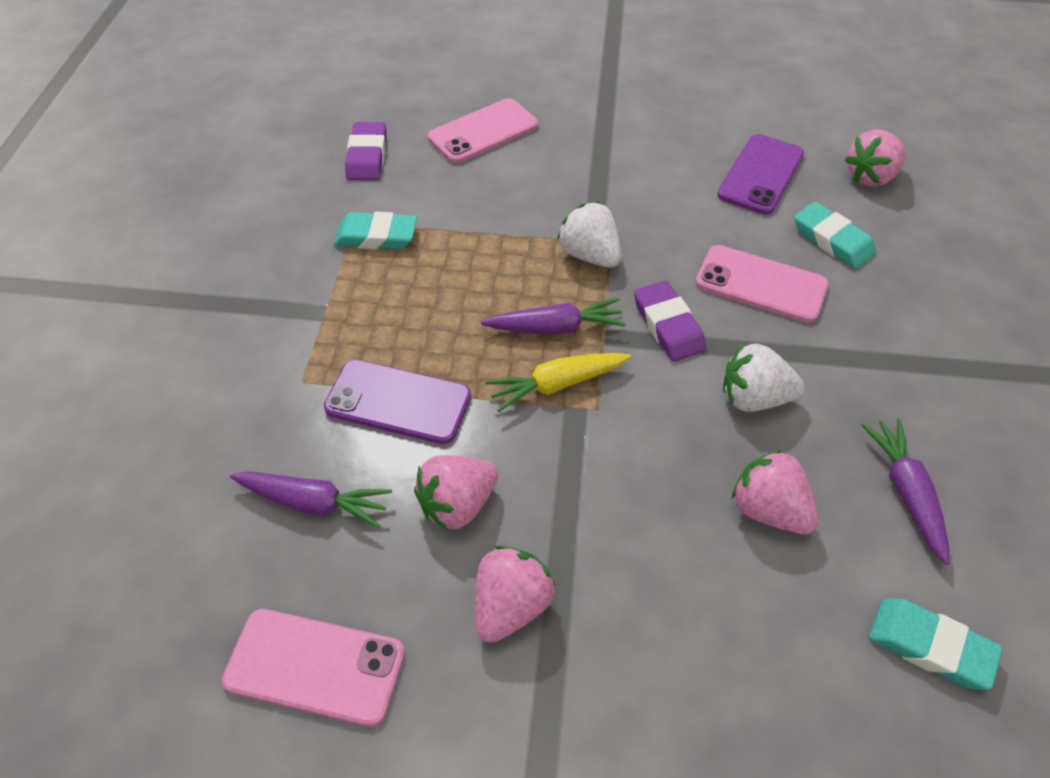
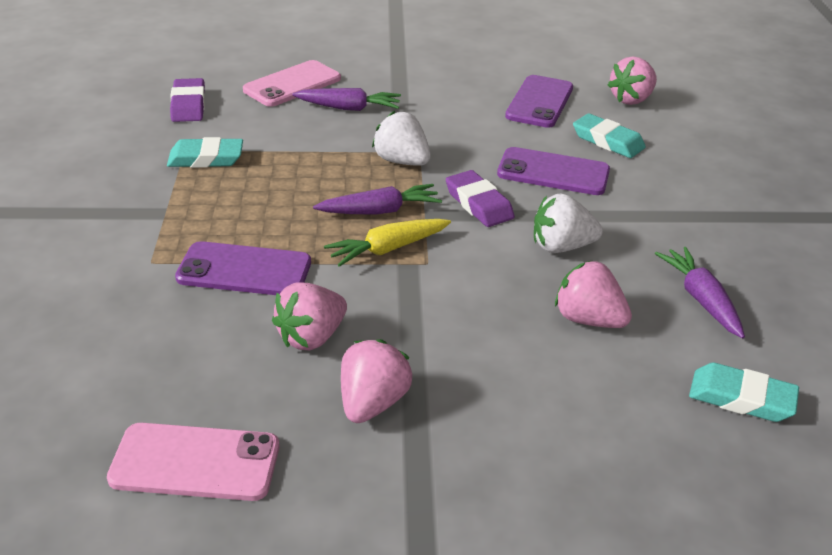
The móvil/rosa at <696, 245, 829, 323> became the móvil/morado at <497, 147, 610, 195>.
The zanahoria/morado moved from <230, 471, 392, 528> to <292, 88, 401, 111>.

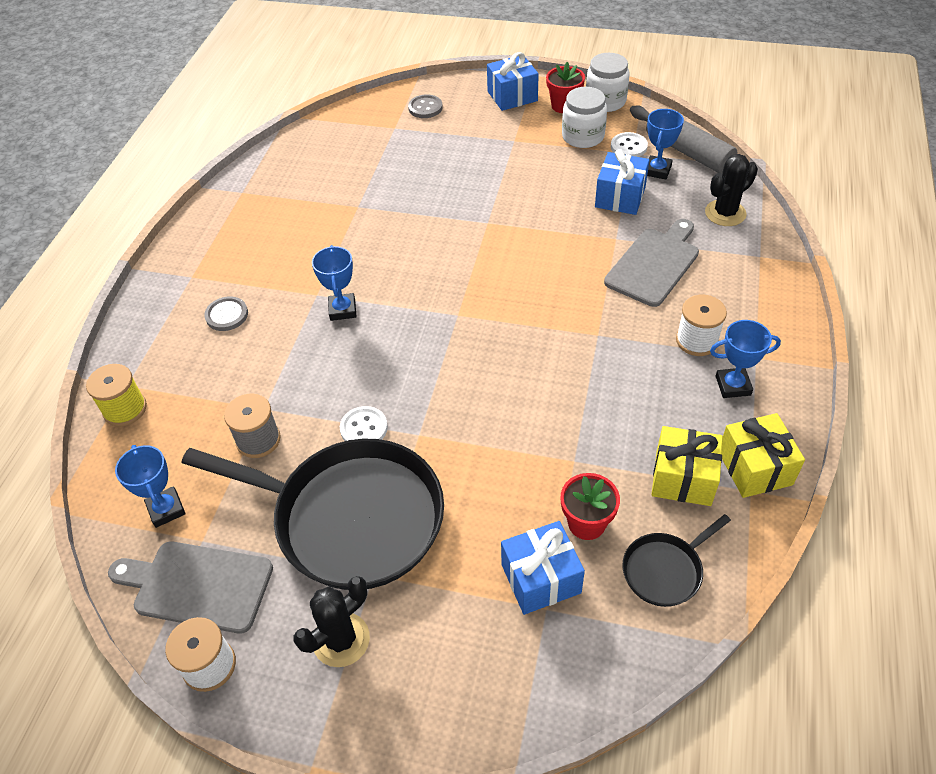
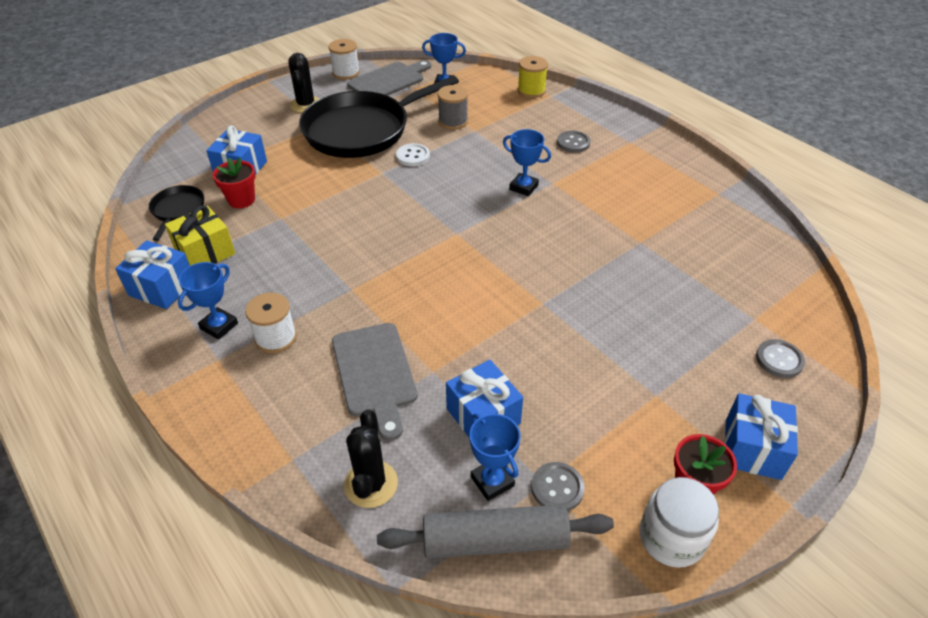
The tarro/blanco at <562, 87, 607, 148> disappeared.
The botón/blanco at <611, 132, 648, 157> became the botón/gris at <531, 462, 585, 511>.
The regalo/amarillo at <722, 413, 805, 498> became the regalo/azul at <115, 240, 190, 309>.

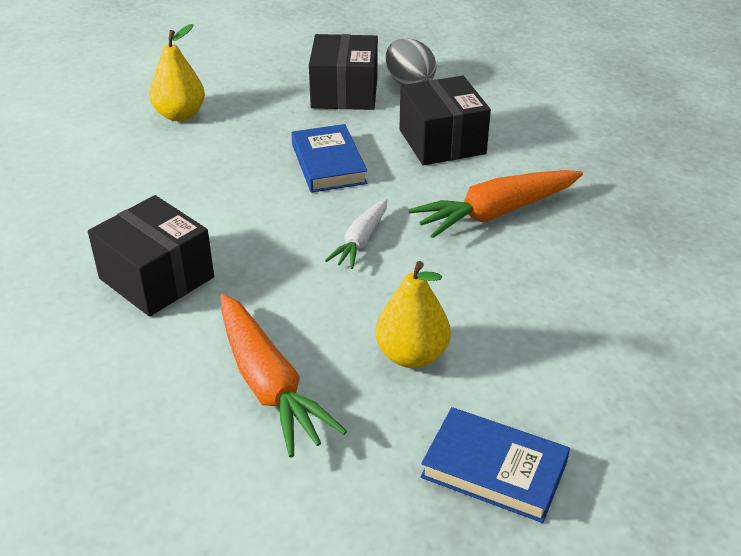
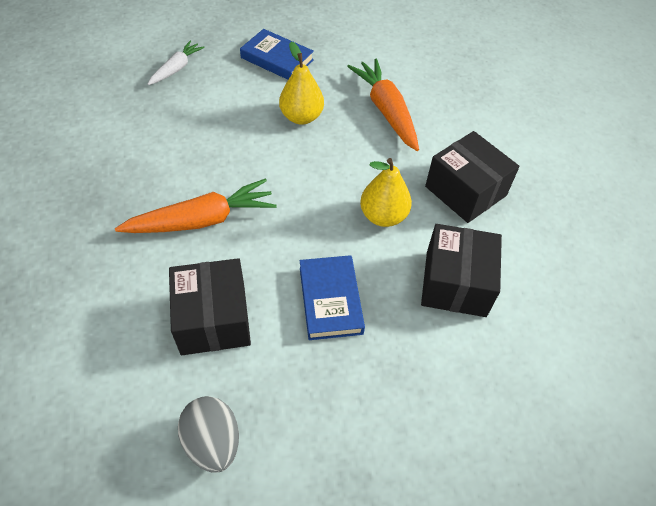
The pera/amarillo moved from <149, 24, 205, 121> to <360, 158, 412, 227>.
The caja/negro moved from <309, 34, 378, 110> to <421, 224, 502, 317>.
The zanahoria/blanco moved from <325, 199, 387, 269> to <148, 41, 205, 85>.

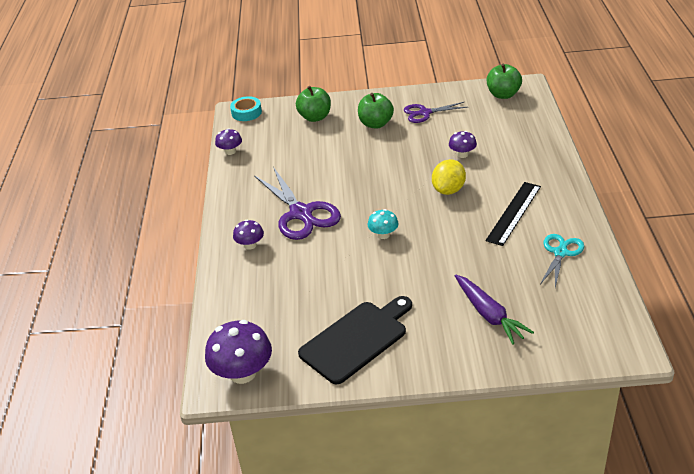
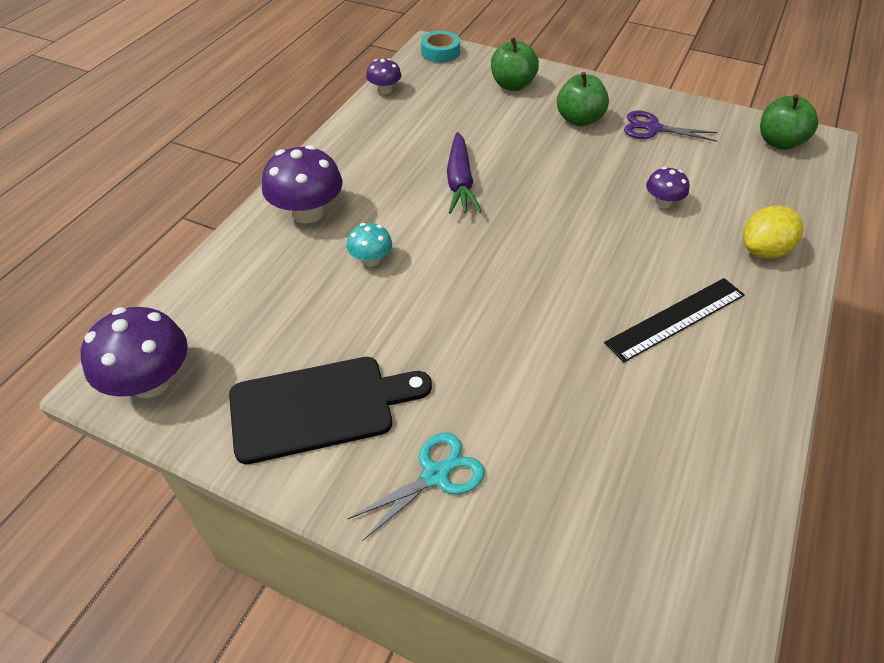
The limón/amarillo moved from <432, 159, 466, 195> to <743, 206, 803, 258>.
The tijeras/morado at <254, 167, 341, 240> disappeared.
The seta/turquesa moved from <368, 209, 398, 239> to <347, 223, 392, 267>.
The seta/morado at <233, 220, 264, 250> changed to 1.84 times the size.
The tijeras/turquesa moved from <540, 234, 584, 288> to <347, 433, 485, 541>.
The zanahoria/morado moved from <455, 275, 534, 345> to <447, 132, 482, 214>.

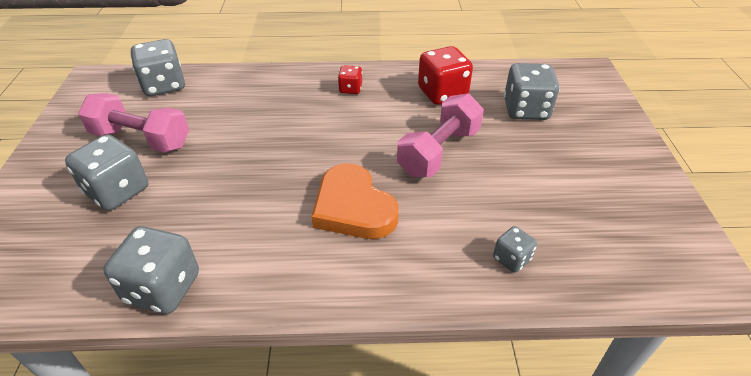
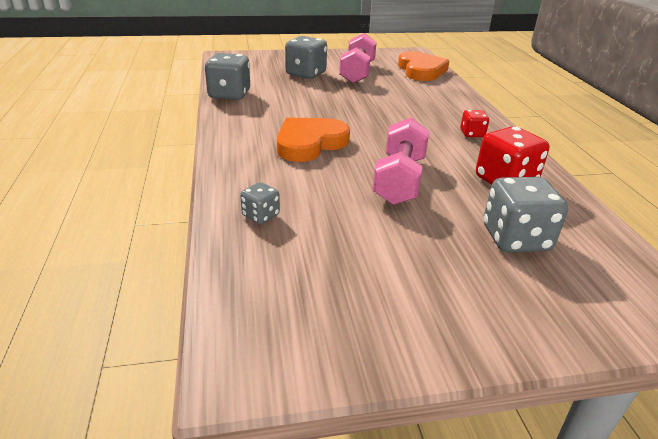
The dado/gris at <130, 39, 185, 96> was replaced by the corazón/naranja at <398, 51, 449, 81>.
The mancuerna/rosa at <397, 94, 484, 177> turned 75 degrees clockwise.

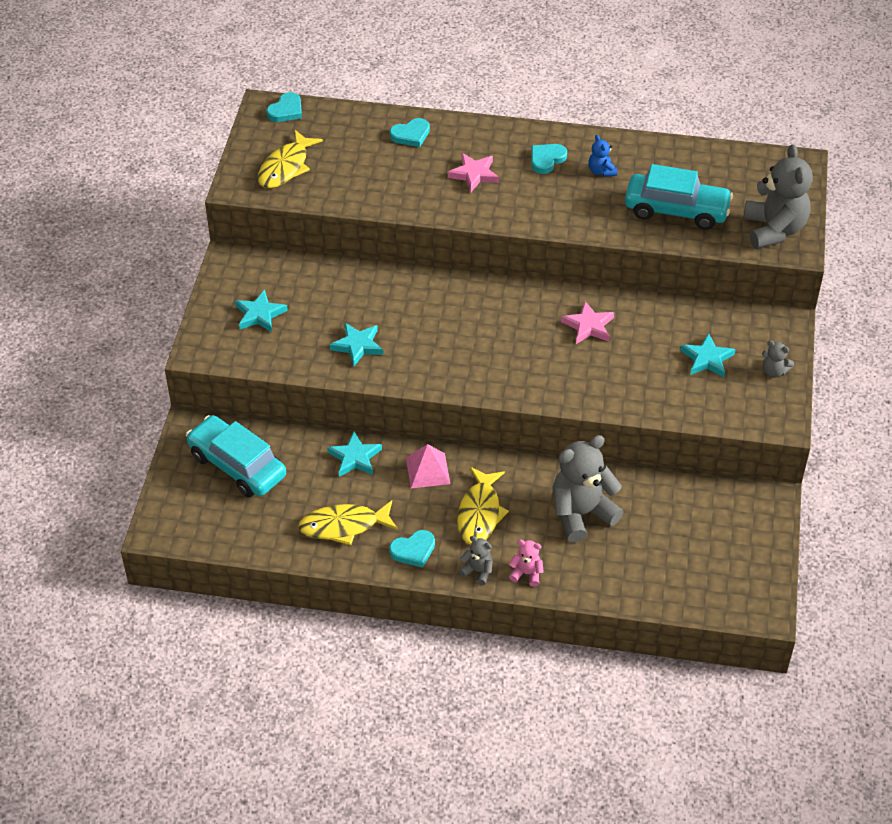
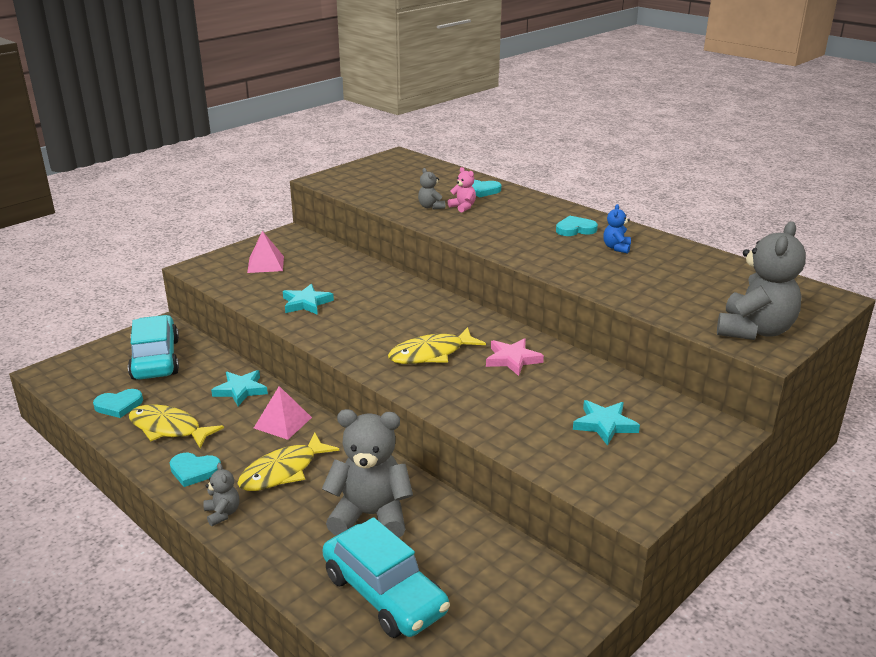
The corazón/turquesa moved from <267, 92, 302, 122> to <93, 389, 143, 418>.
The pez/amarillo moved from <258, 130, 323, 188> to <388, 327, 486, 364>.
The estrella/rosa at <448, 153, 499, 192> disappeared.
The coche/turquesa moved from <625, 164, 733, 230> to <322, 517, 450, 638>.
The estrella/turquesa at <235, 289, 288, 332> was replaced by the pirámide/rosa at <247, 231, 284, 273>.
The osito/gris moved from <762, 340, 794, 378> to <418, 168, 445, 210>.
The osito/rosa moved from <509, 540, 544, 586> to <448, 167, 476, 213>.

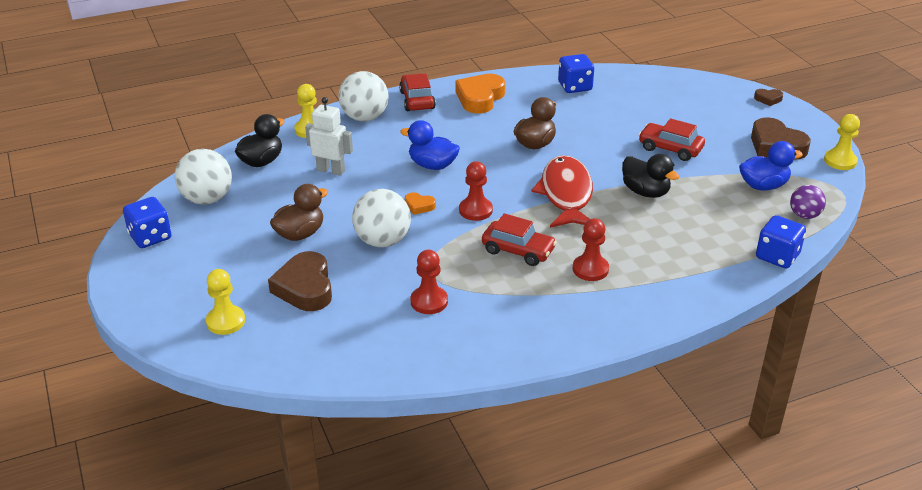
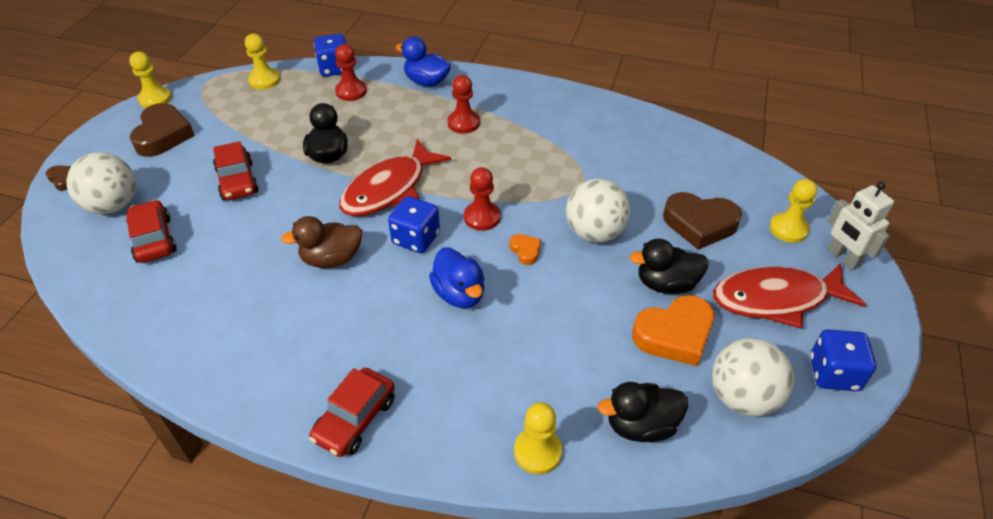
The dado/azul moved from <558, 54, 594, 93> to <388, 196, 440, 253>.
The pelota/blanco moved from <339, 71, 388, 121> to <66, 152, 136, 214>.
The corazón/naranja moved from <456, 74, 505, 114> to <632, 295, 715, 366>.
The robot/blanco moved from <305, 97, 353, 176> to <828, 181, 894, 270>.
The pato/azul moved from <739, 141, 803, 191> to <395, 37, 451, 87>.
The pato/marrón at <270, 184, 328, 241> became the pato/negro at <630, 239, 709, 294>.
The pelota/morado at <790, 185, 826, 219> was replaced by the peón/amarillo at <245, 34, 280, 90>.
The coche/rojo moved from <482, 213, 557, 266> to <126, 200, 177, 263>.
The peón/rojo moved from <410, 250, 448, 314> to <335, 44, 367, 101>.
The corazón/marrón at <268, 251, 332, 311> turned 75 degrees clockwise.
The pez/rojo at <713, 263, 866, 329> appeared.

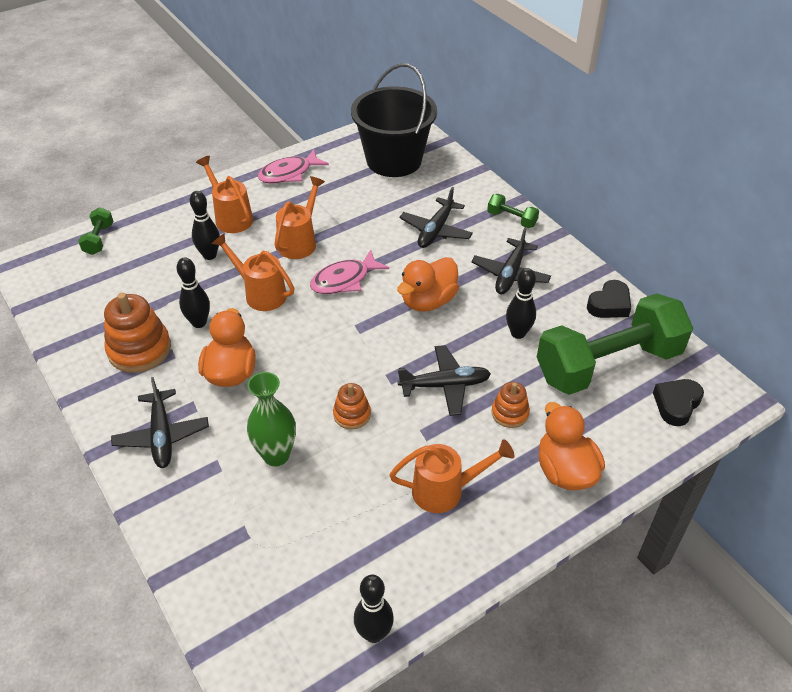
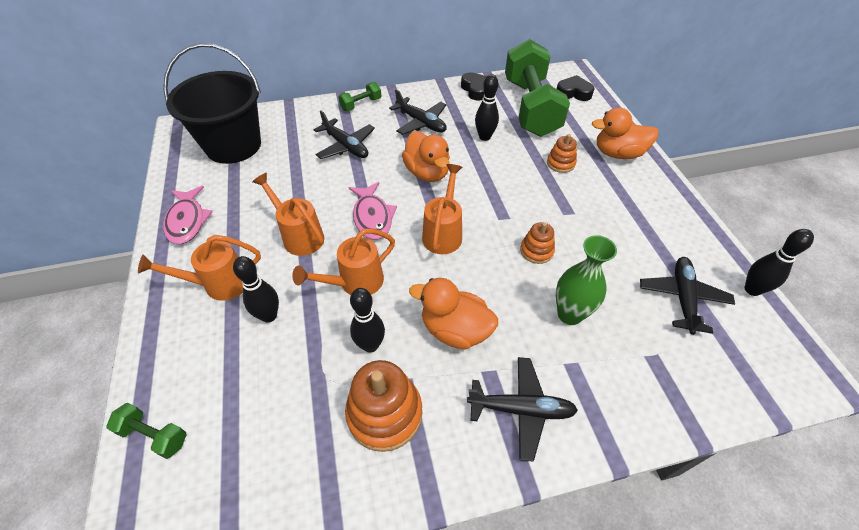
The avión/negro moved from <398, 345, 491, 416> to <640, 257, 735, 335>.
The corazón/negro at <653, 379, 704, 426> turned 135 degrees clockwise.
The regadera/naranja moved from <389, 439, 514, 513> to <422, 164, 462, 254>.

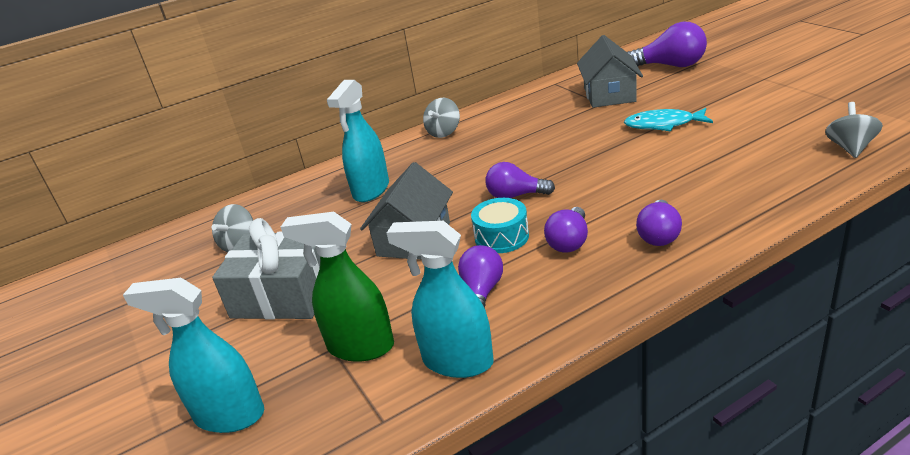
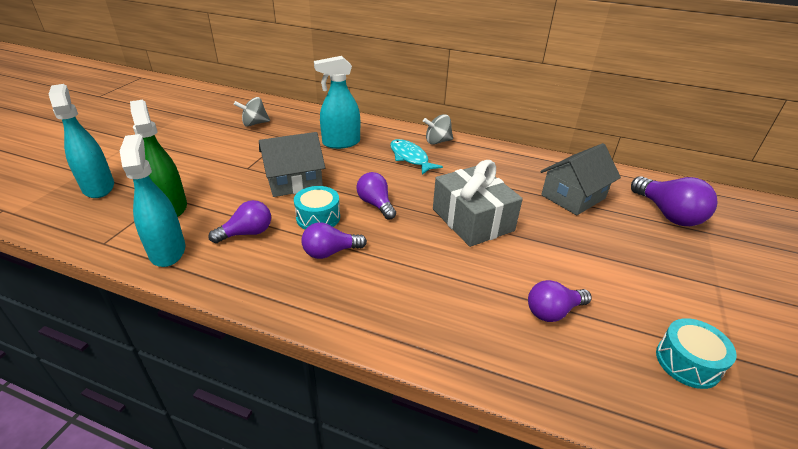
The peonza/gris at <825, 102, 883, 158> disappeared.
The pez/turquesa moved from <624, 108, 713, 131> to <390, 139, 443, 175>.
The bombilla/morado moved from <636, 200, 682, 246> to <528, 280, 592, 322>.
The regalo/gris moved from <212, 218, 320, 319> to <433, 160, 523, 247>.
The tambor/turquesa at <656, 318, 737, 389> appeared.

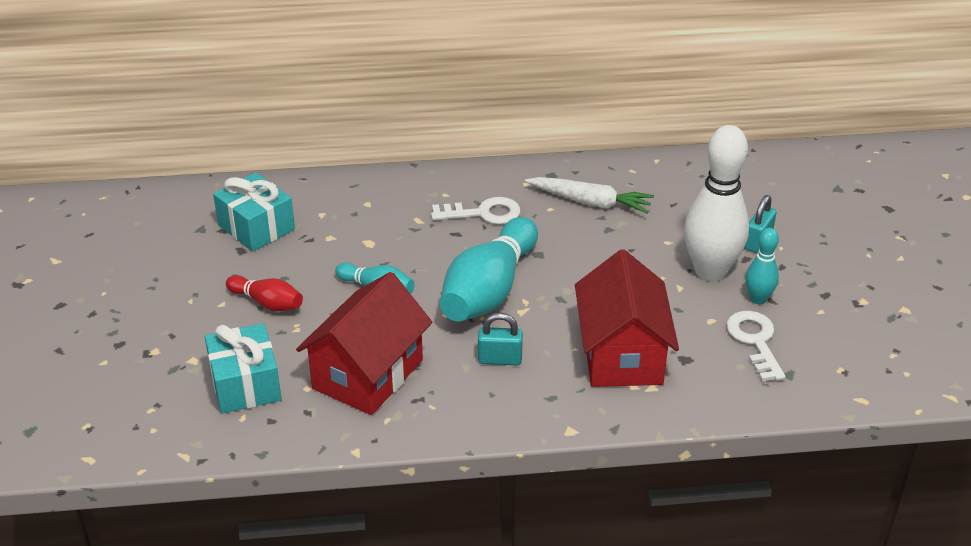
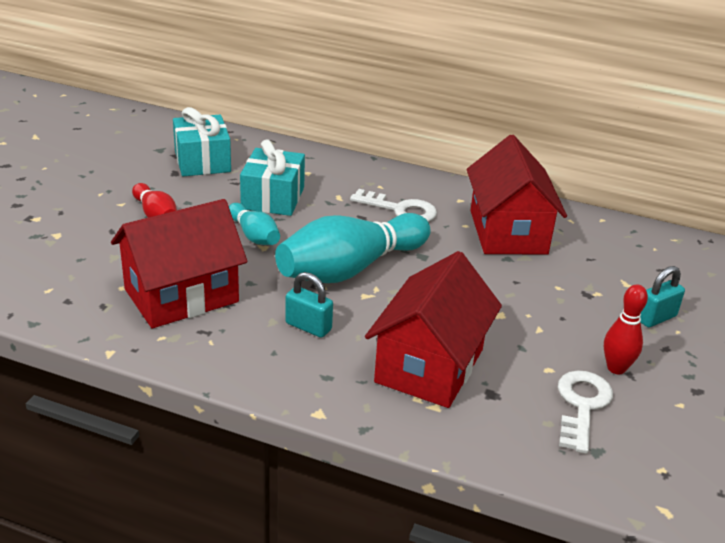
The bolo/blanco at <684, 125, 749, 281> disappeared.
The zanahoria/blanco at <525, 177, 654, 213> was replaced by the casa/rojo at <467, 135, 567, 255>.
The bolo/turquesa at <745, 228, 779, 304> became the bolo/rojo at <604, 284, 648, 374>.
The regalo/turquesa moved from <205, 323, 282, 414> to <240, 140, 305, 216>.

